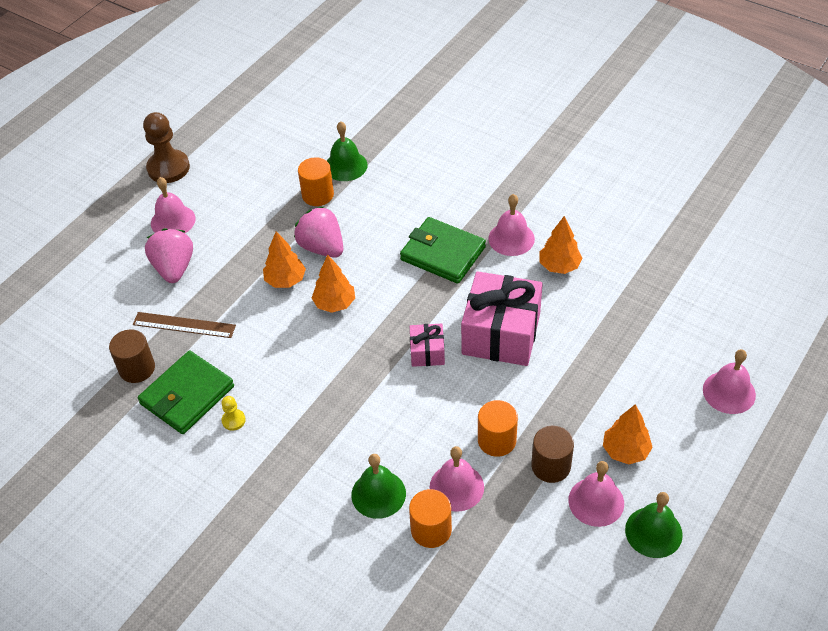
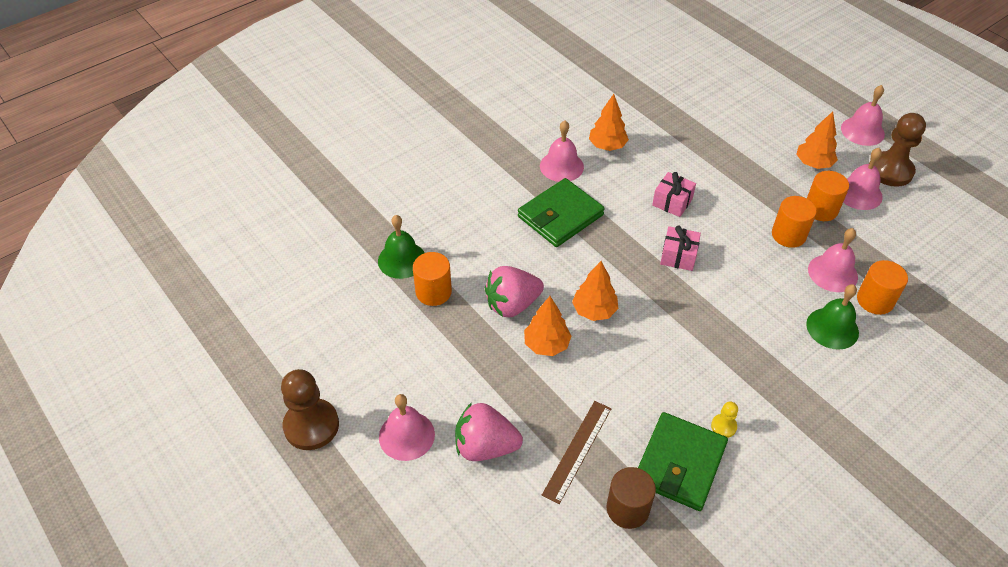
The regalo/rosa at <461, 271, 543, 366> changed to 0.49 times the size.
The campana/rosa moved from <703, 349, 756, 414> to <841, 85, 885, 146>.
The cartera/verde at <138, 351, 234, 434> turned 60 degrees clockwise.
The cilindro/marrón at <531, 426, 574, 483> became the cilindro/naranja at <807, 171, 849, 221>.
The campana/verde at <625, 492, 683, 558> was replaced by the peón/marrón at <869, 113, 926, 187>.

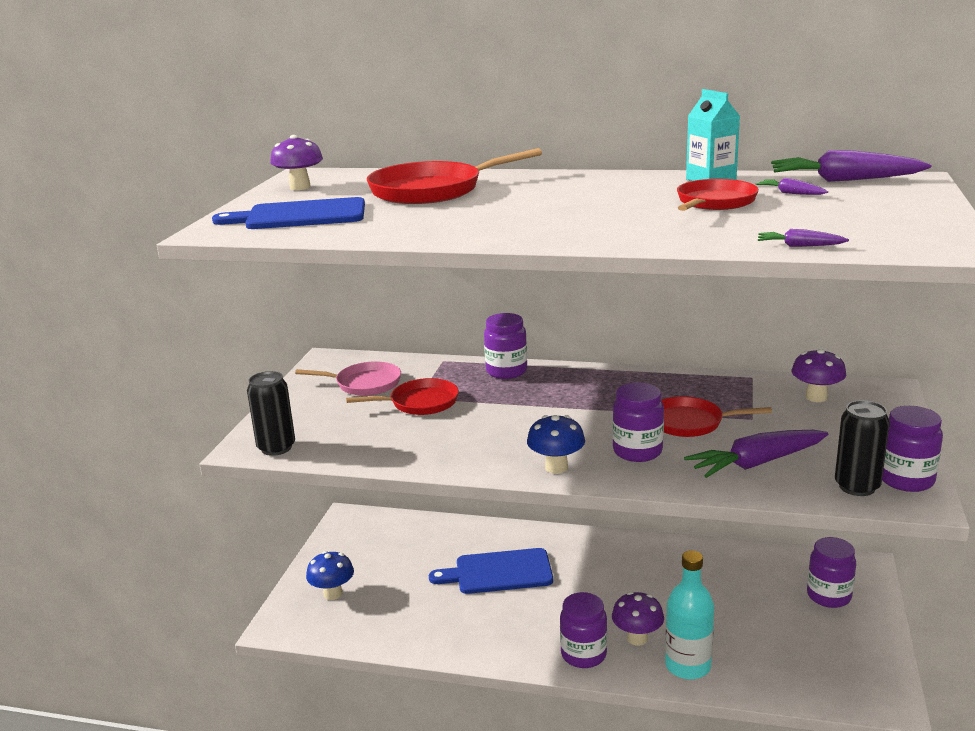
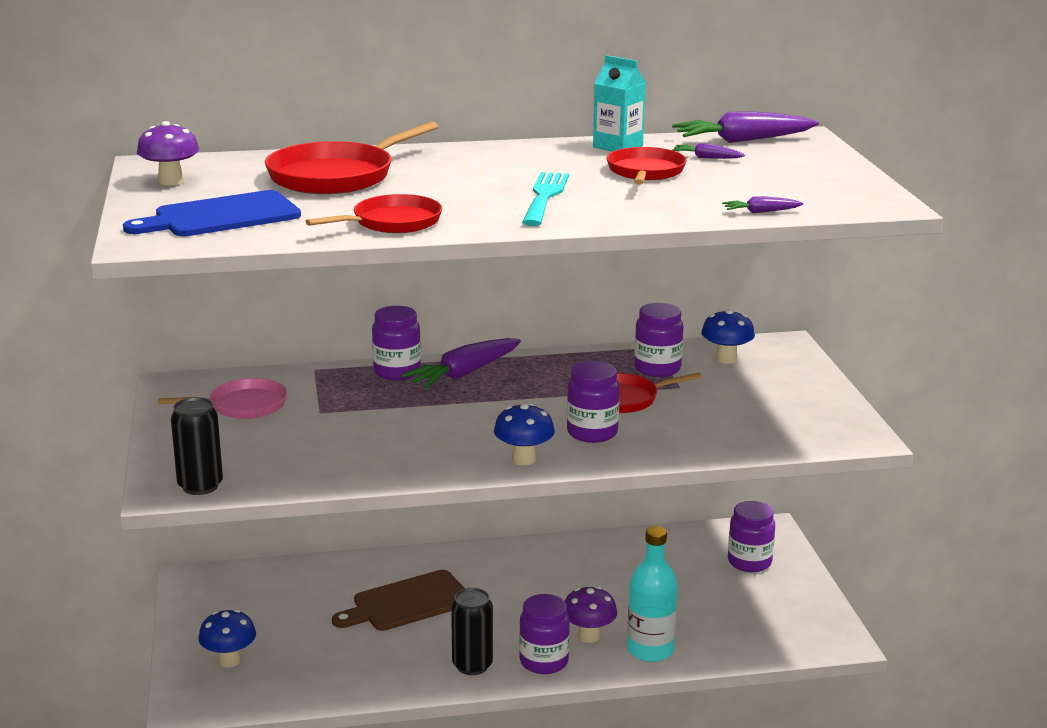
The seta/morado at <791, 349, 846, 402> became the seta/azul at <701, 309, 755, 364>.
The sartén/rojo moved from <346, 378, 459, 415> to <306, 194, 442, 233>.
The lata/negro moved from <835, 400, 890, 496> to <451, 588, 493, 675>.
The tarro/morado moved from <882, 406, 943, 492> to <634, 303, 683, 377>.
The zanahoria/morado moved from <684, 430, 828, 478> to <401, 338, 521, 388>.
The tabla de cortar/azul at <429, 548, 553, 594> became the tabla de cortar/marrón at <332, 570, 465, 631>.
The tenedor/turquesa at <522, 172, 569, 226> appeared.

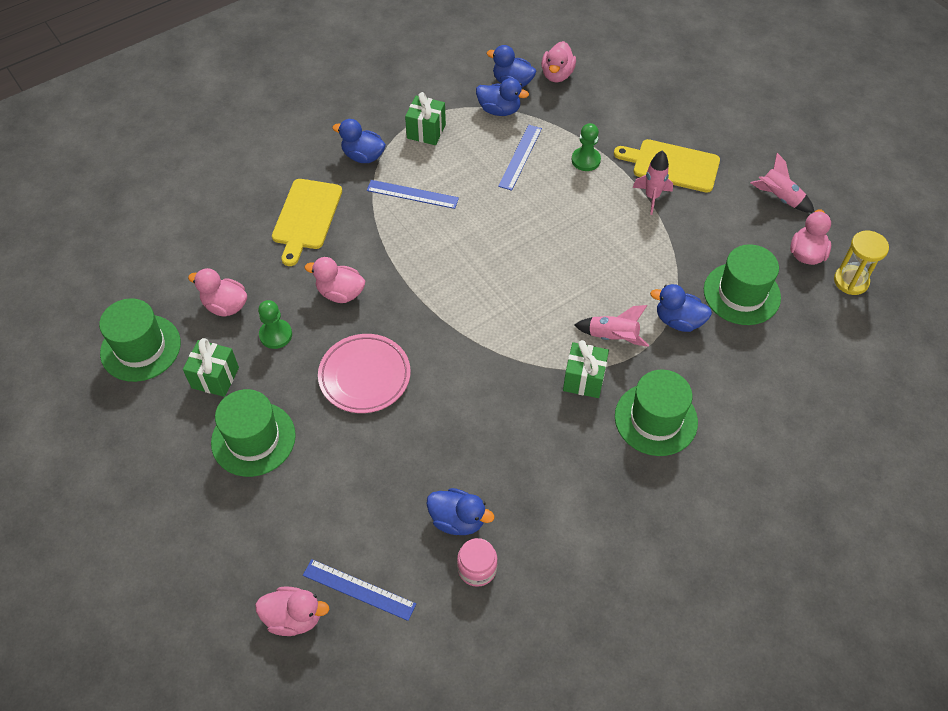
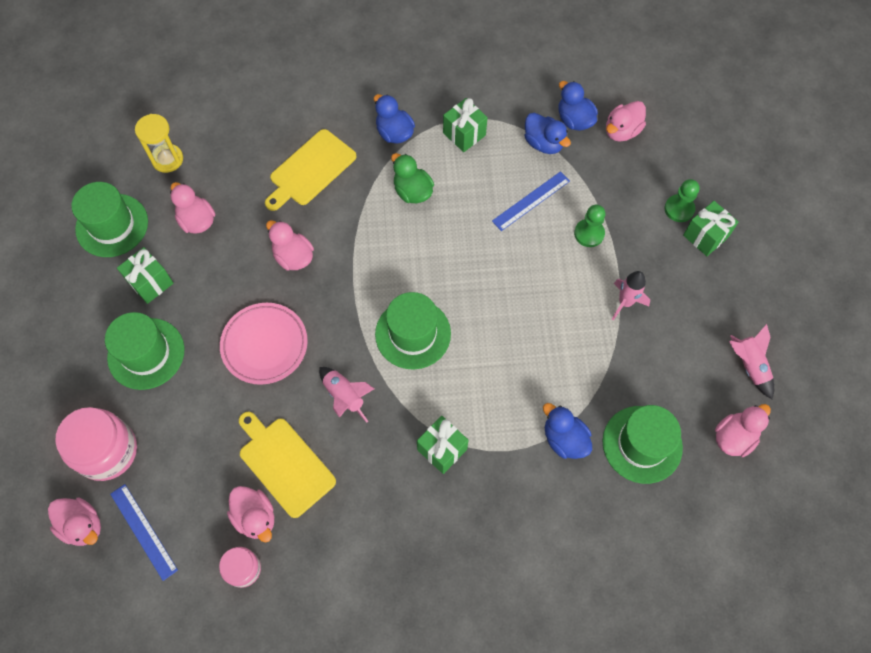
The tabla de cortar/amarillo moved from <614, 139, 720, 193> to <239, 412, 336, 518>.
The regla/azul at <367, 180, 459, 209> was replaced by the pato/verde at <391, 153, 434, 203>.
The reloj de arena/amarillo moved from <834, 231, 889, 295> to <135, 114, 183, 173>.
The peón/verde moved from <258, 300, 292, 349> to <665, 179, 699, 222>.
The cohete/rosa moved from <574, 305, 649, 347> to <319, 367, 375, 423>.
The sombrero/verde moved from <615, 369, 698, 456> to <375, 292, 451, 370>.
The pato/azul at <426, 488, 494, 535> became the pato/rosa at <227, 486, 274, 542>.
The regalo/verde at <683, 201, 738, 256> appeared.
The tarro/rosa at <55, 407, 137, 481> appeared.

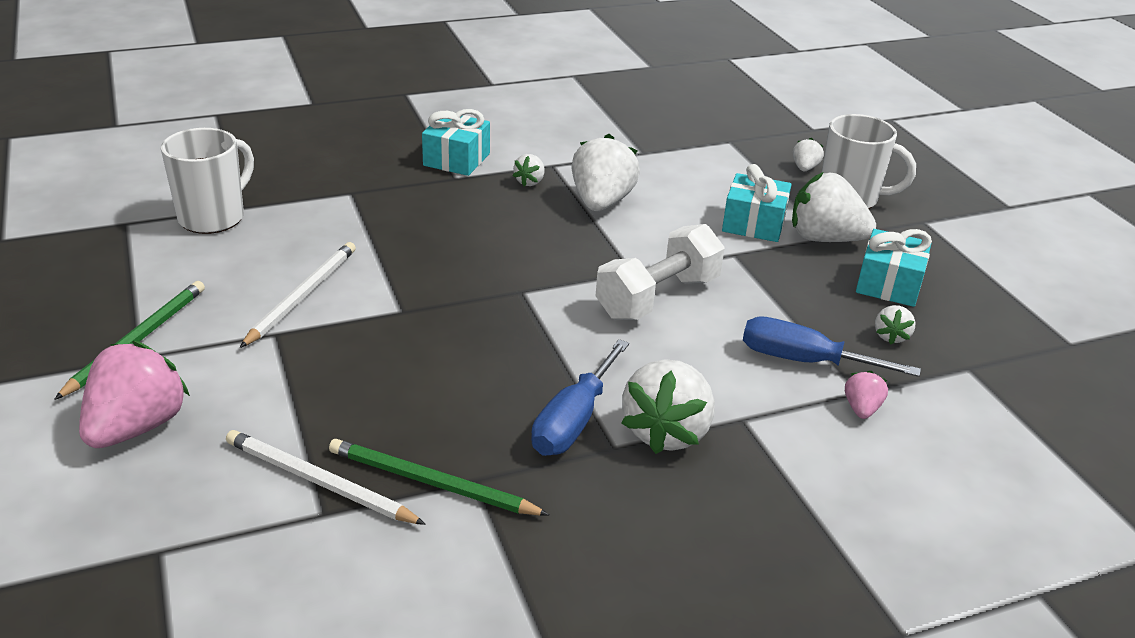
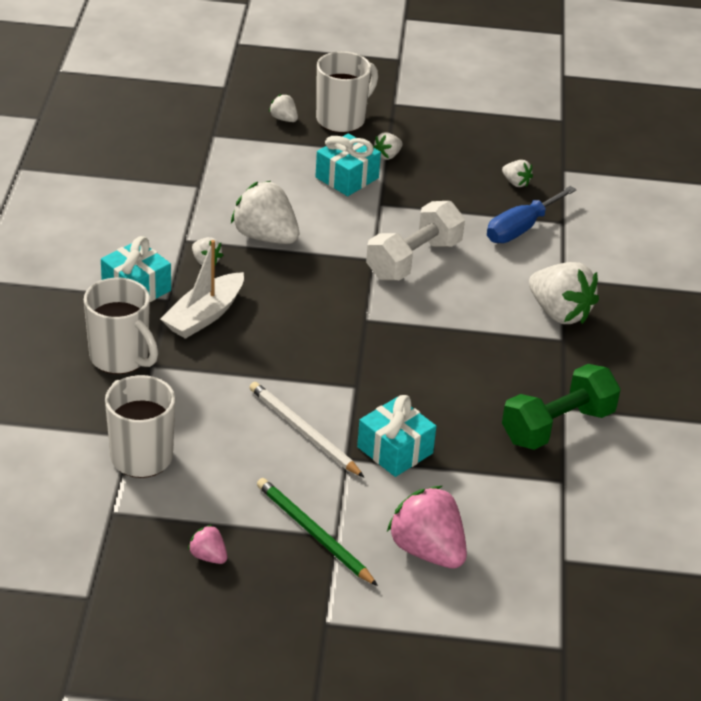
The fresa/blanco at <792, 172, 876, 242> changed to 0.48 times the size.
The mancuerna/blanco at <596, 224, 725, 320> turned 60 degrees clockwise.
The regalo/turquesa moved from <856, 229, 932, 307> to <357, 395, 436, 477>.
The destornillador/azul at <531, 339, 629, 456> disappeared.
The fresa/rosa moved from <845, 371, 888, 419> to <188, 524, 227, 564>.
The lápiz/blanco at <226, 430, 426, 525> disappeared.
The lápiz/verde at <329, 439, 549, 516> was replaced by the mancuerna/verde at <502, 364, 621, 450>.
The barco/blanco at <161, 240, 244, 339> appeared.
The taza/blanco at <84, 277, 158, 374> appeared.

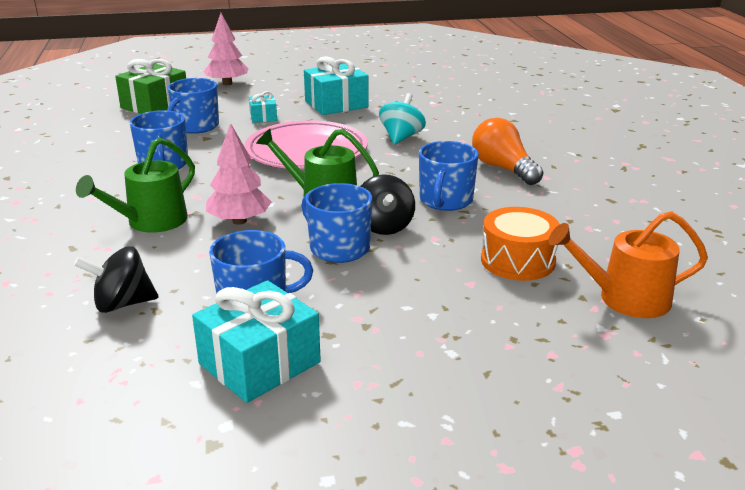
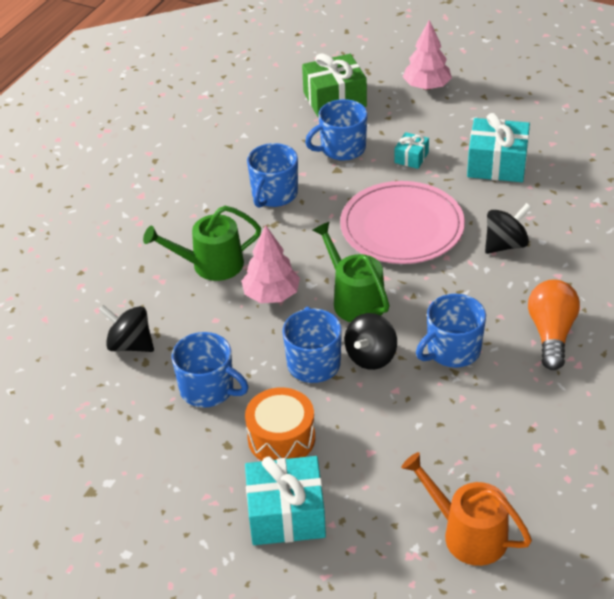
The peonza/turquesa at <379, 93, 426, 145> became the peonza/negro at <485, 203, 531, 254>.
The tambor/naranja moved from <481, 207, 560, 281> to <245, 387, 315, 461>.
The regalo/turquesa moved from <192, 280, 321, 403> to <245, 456, 326, 545>.

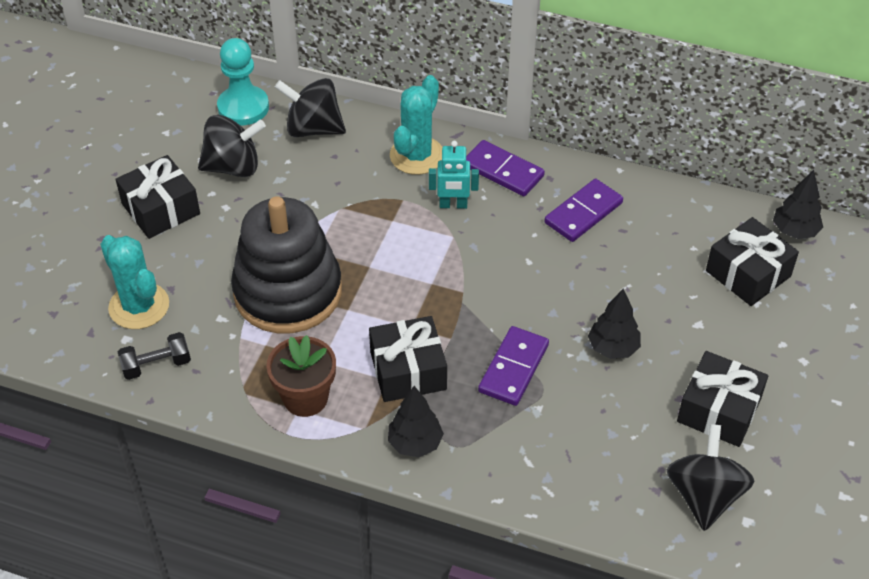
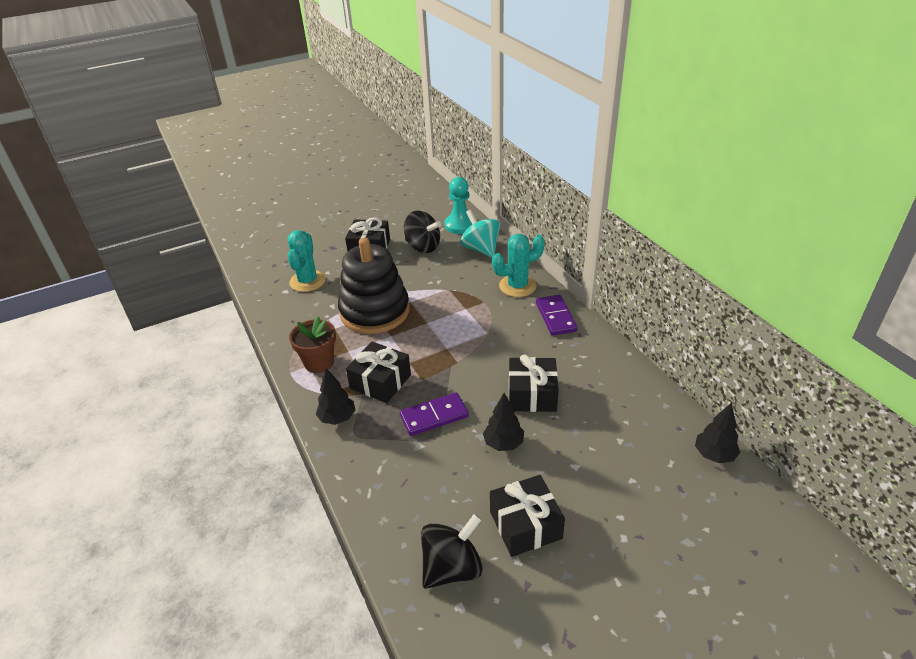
The peonza/negro at <275, 78, 346, 137> became the peonza/turquesa at <461, 209, 501, 258>.
The robot/turquesa at <429, 141, 479, 209> disappeared.
The ficha de dominó/morado at <544, 179, 623, 242> disappeared.
The regalo/negro moved from <706, 217, 799, 306> to <509, 355, 559, 412>.
The mancuerna/negro at <118, 332, 191, 380> disappeared.

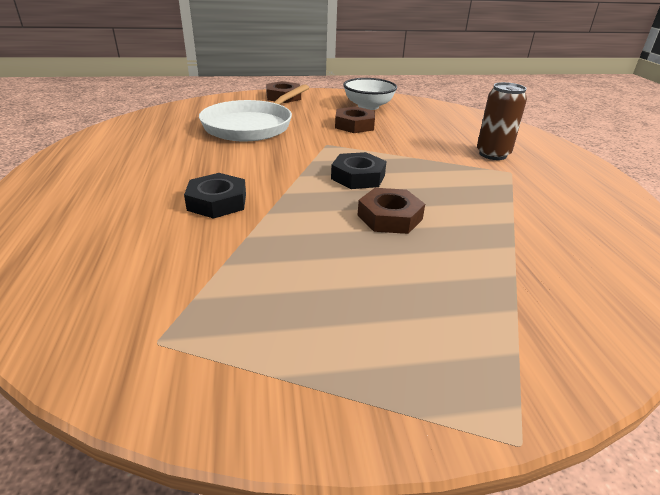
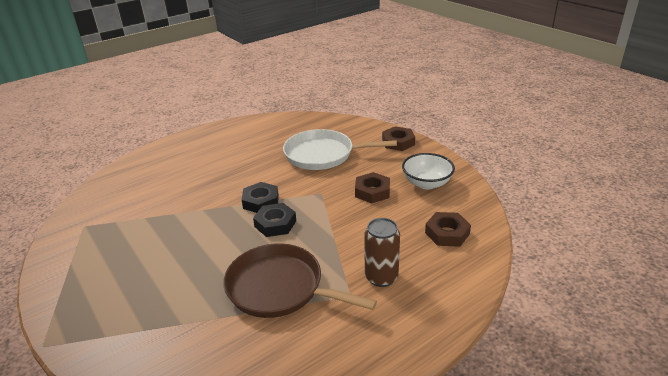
The tuerca/negro moved from <184, 173, 246, 219> to <242, 182, 279, 213>.
The tuerca/marrón moved from <357, 188, 425, 234> to <425, 212, 471, 247>.
The sartén/marrón at <223, 243, 377, 318> appeared.

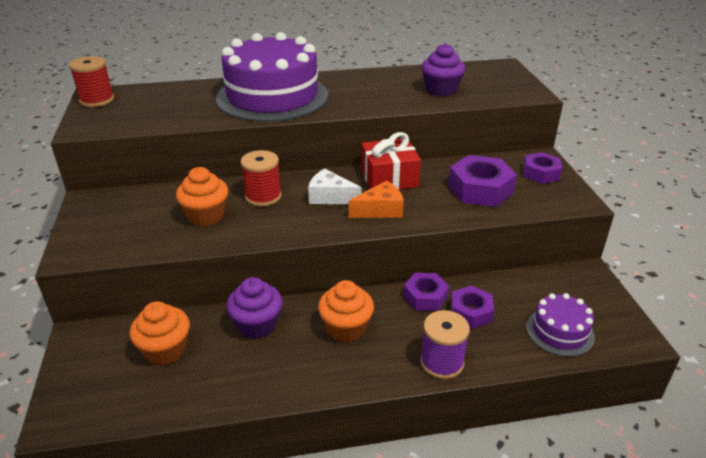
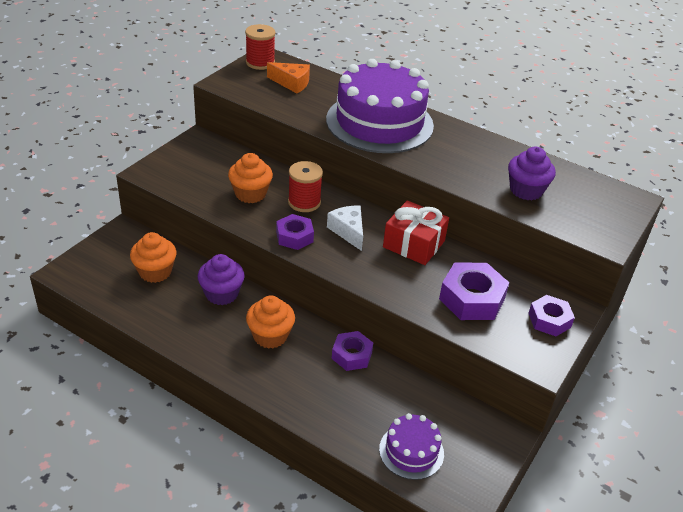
The queso/naranja moved from <349, 181, 404, 218> to <267, 62, 310, 93>.
The tuerca/morado moved from <451, 286, 494, 329> to <276, 214, 314, 250>.
The carrete/morado at <420, 310, 470, 379> disappeared.

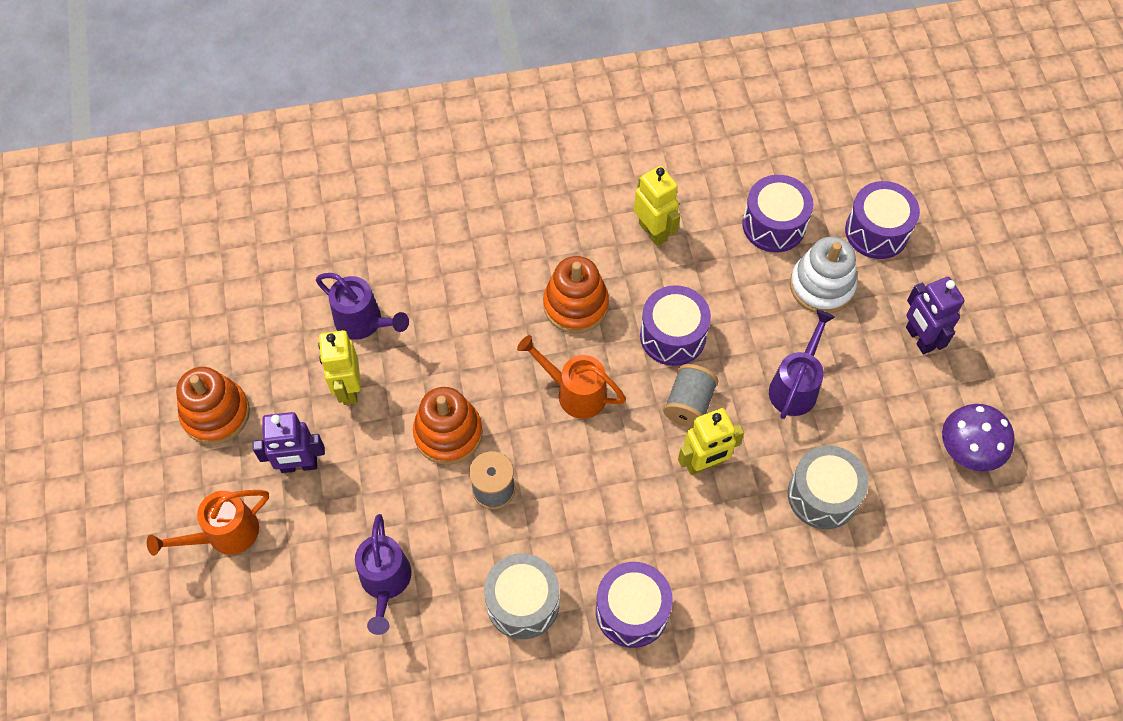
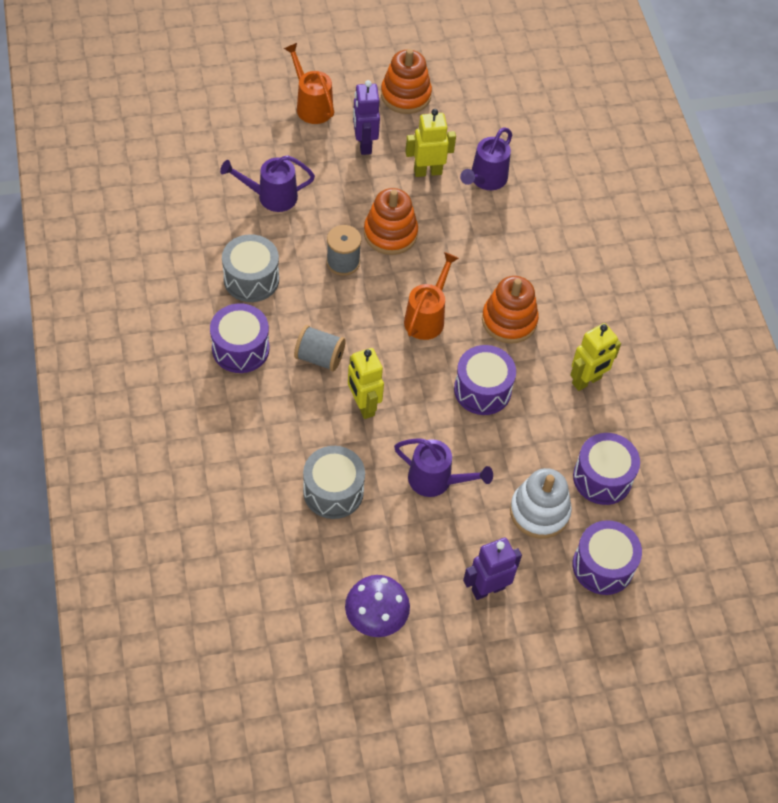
The carrete/gris moved from <663, 364, 718, 427> to <294, 325, 346, 371>.

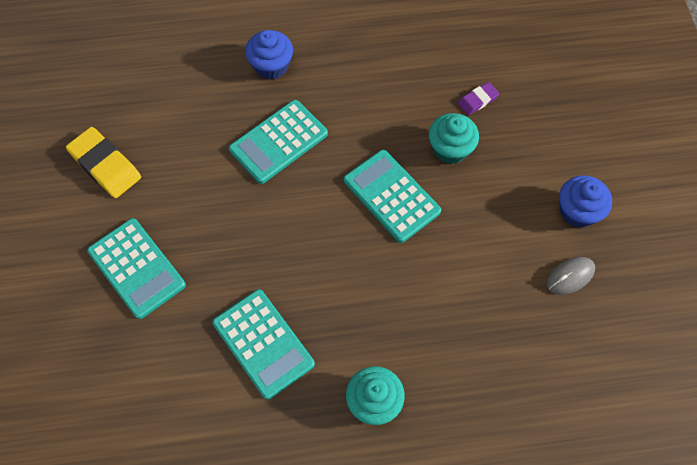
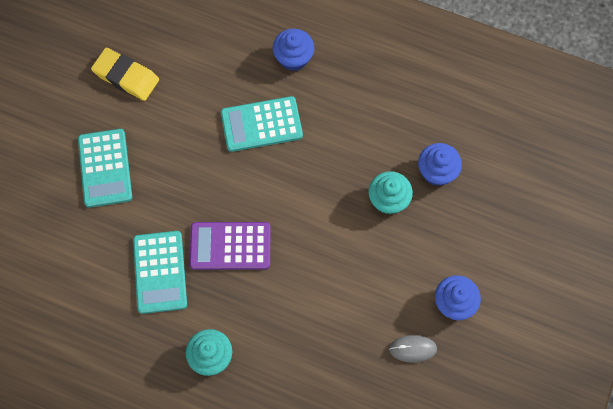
The goma de borrar/morado at <458, 82, 499, 115> was replaced by the magdalena/azul at <418, 143, 462, 186>.
The goma de borrar/amarillo at <66, 127, 141, 198> turned 45 degrees counterclockwise.
The calculadora/turquesa at <344, 150, 441, 243> disappeared.
The calculadora/morado at <189, 222, 271, 270> appeared.

